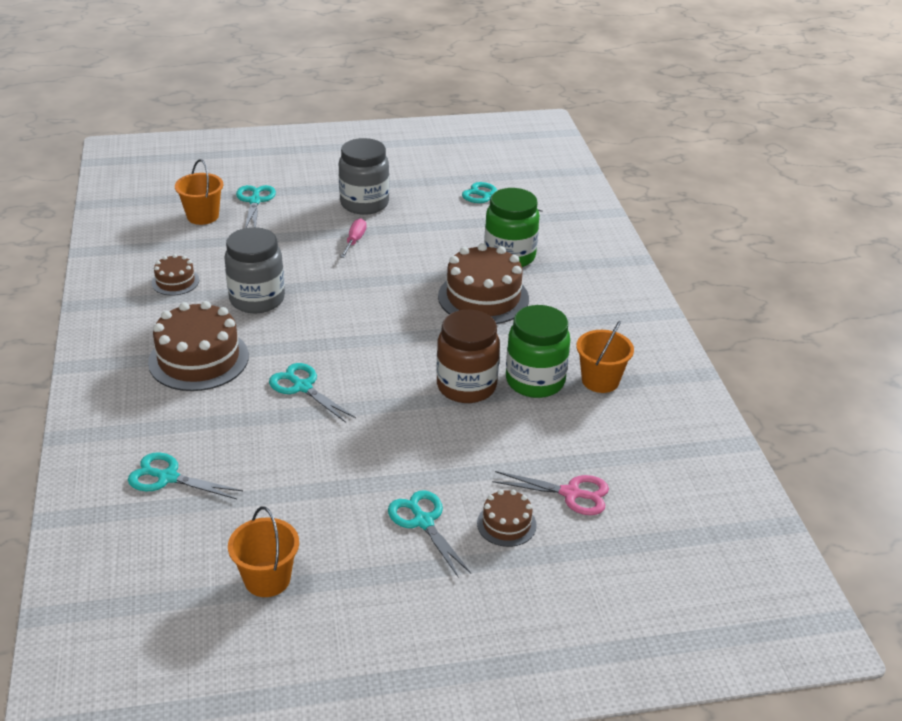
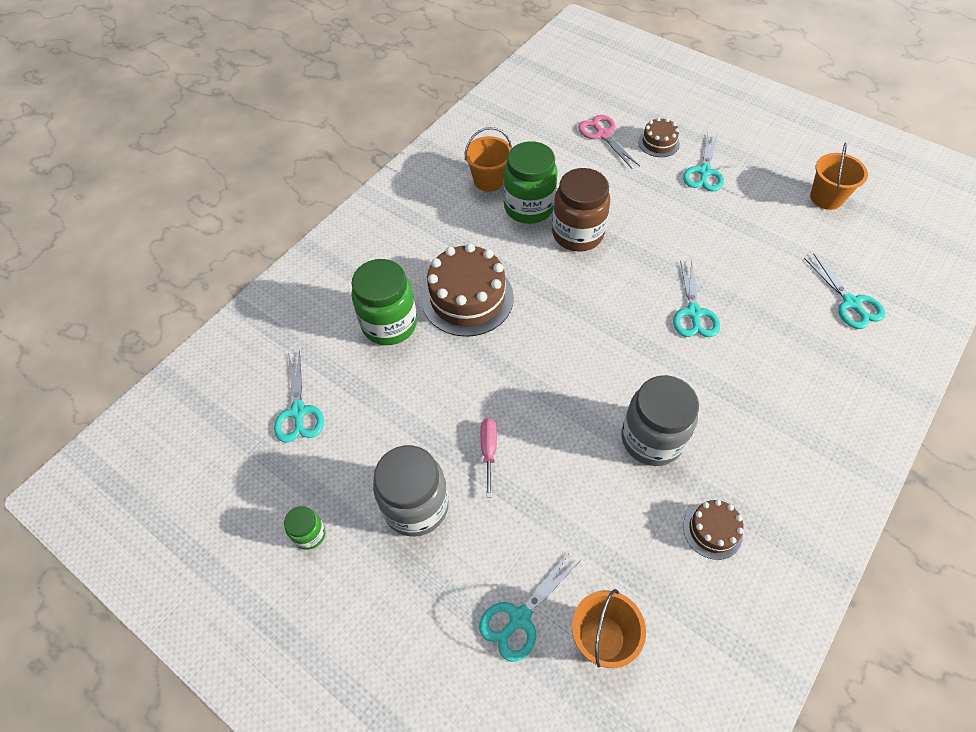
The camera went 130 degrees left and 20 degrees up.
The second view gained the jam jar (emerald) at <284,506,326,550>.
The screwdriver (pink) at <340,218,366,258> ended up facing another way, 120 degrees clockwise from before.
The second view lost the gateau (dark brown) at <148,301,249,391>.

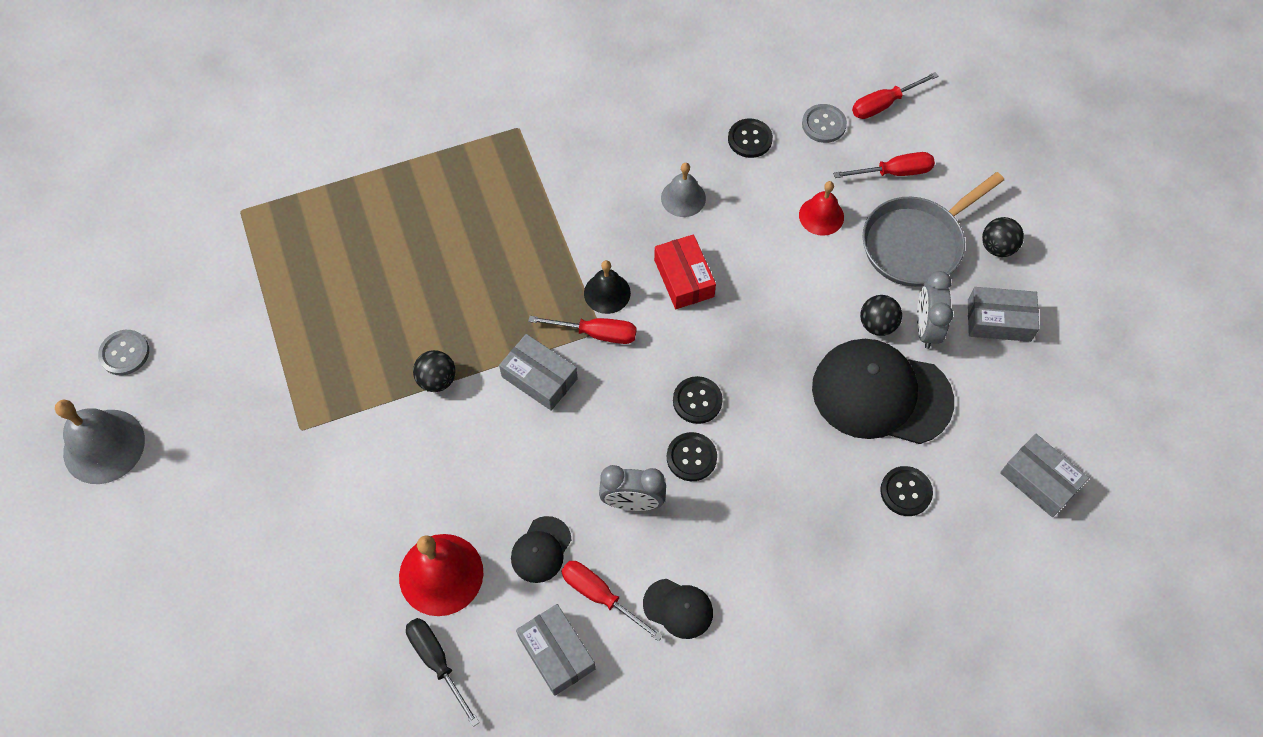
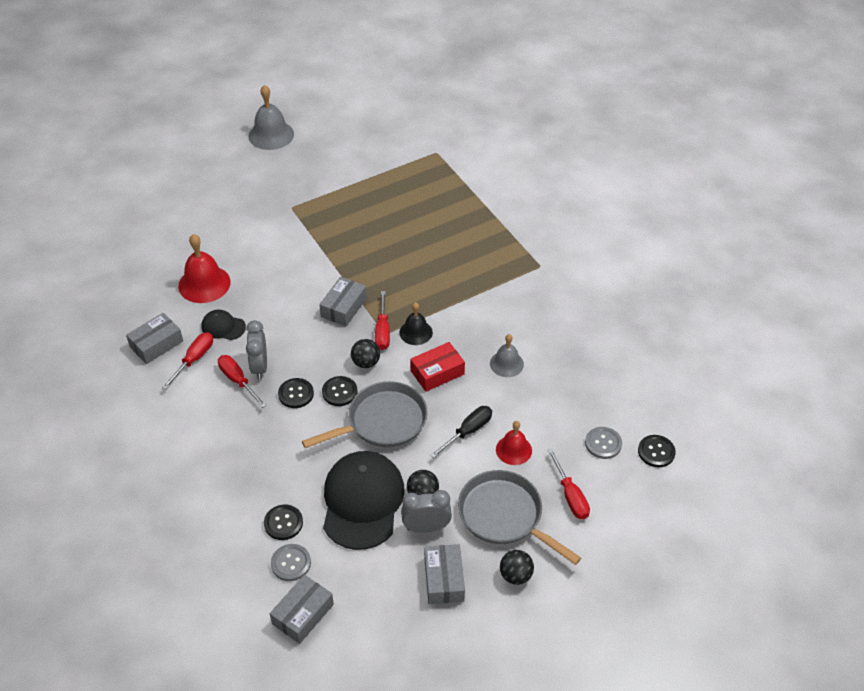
The camera went 80 degrees right and 15 degrees down.
The screwdriver (red) ended up elsewhere, having gone from <852,72,939,119> to <218,355,267,408>.
The button (ash-grey) ended up elsewhere, having gone from <98,330,149,375> to <271,544,311,581>.
The second view gained the pan (ash-grey) at <302,381,428,448>.
The ball (ebony) ended up elsewhere, having gone from <413,350,456,392> to <351,339,380,368>.
The screwdriver (ebony) ended up elsewhere, having gone from <406,618,480,727> to <430,406,492,458>.
The button (ebony) ended up elsewhere, having gone from <728,118,773,158> to <638,435,676,467>.
The second view lost the cap (ebony) at <643,579,713,639>.

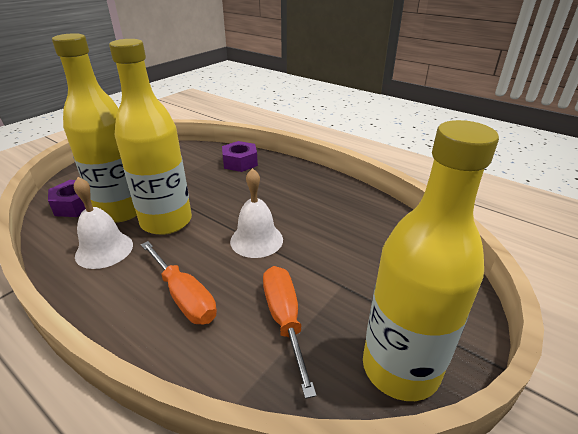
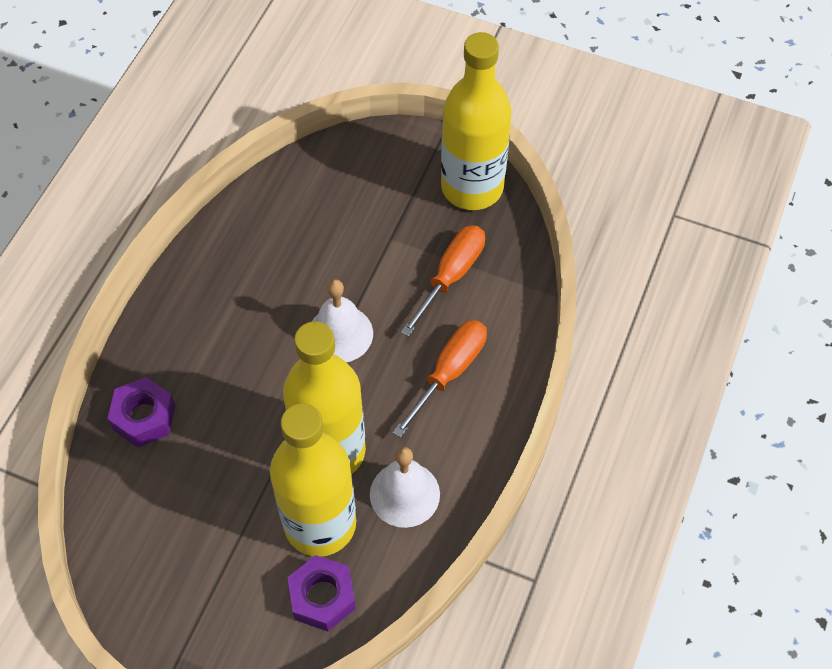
The camera went 105 degrees left and 25 degrees up.
The screwdriver (orange) at <263,266,317,399> ended up facing another way, 150 degrees clockwise from before.

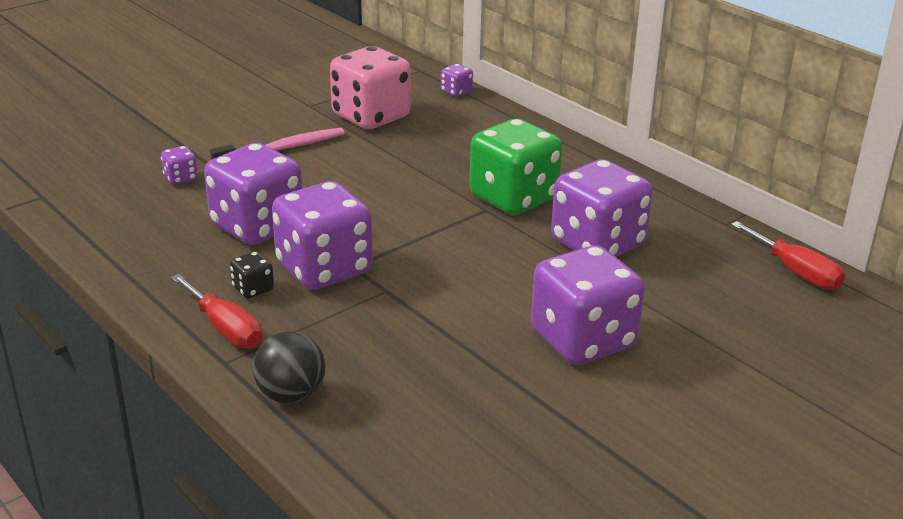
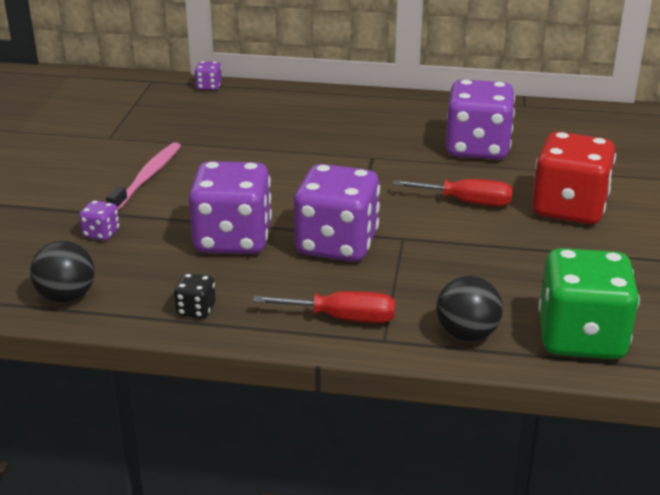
The camera went 40 degrees left and 0 degrees up.
The second view gained the ball (ebony) at <30,241,95,303>.
The dice (ebony) ended up elsewhere, having gone from <230,251,274,298> to <174,273,216,318>.
The screwdriver (red) ended up elsewhere, having gone from <731,221,845,290> to <393,179,513,206>.
What was the dice (purple) at <531,245,645,365> turned into the dice (red) at <532,132,616,224>.
The dice (emerald) ended up elsewhere, having gone from <469,119,562,215> to <538,248,640,359>.
The second view lost the dice (pink) at <330,46,411,129>.

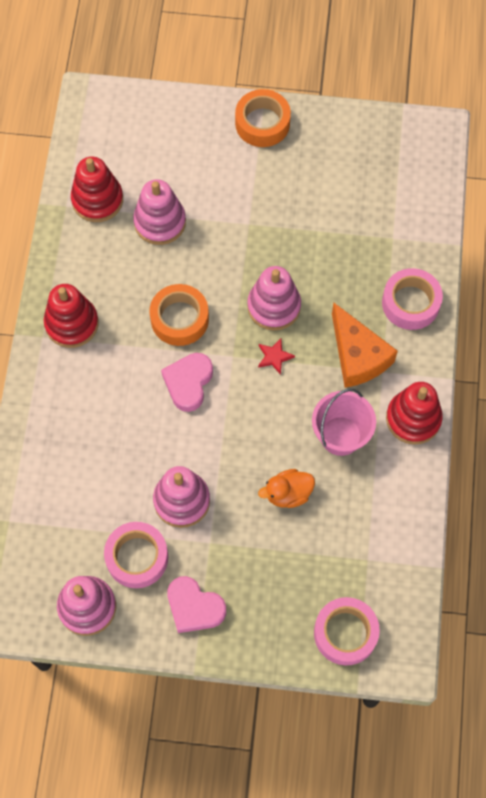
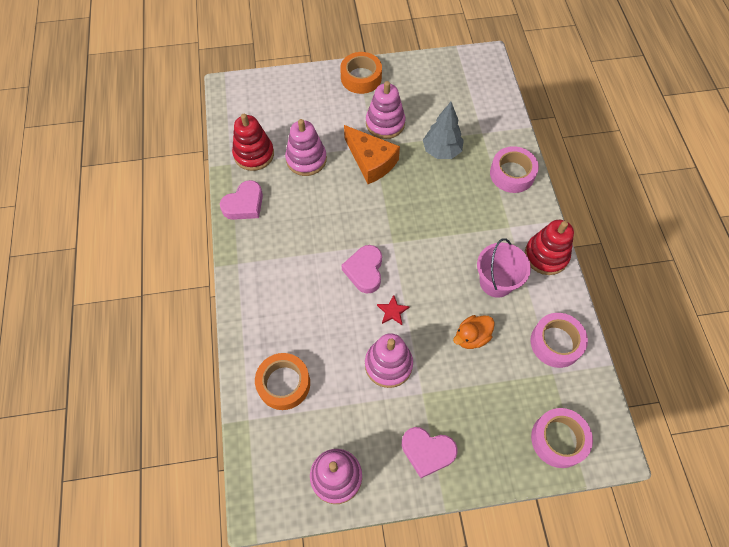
The camera went 15 degrees left and 5 degrees down.
The second view gained the heart shape (pink) at <220,180,263,220>.
The sticky tape (orange) ended up elsewhere, having gone from <150,284,209,346> to <255,353,310,410>.
The cheese (orange) ended up elsewhere, having gone from <332,303,398,388> to <344,125,400,184>.
The stacking toy (pink) ended up elsewhere, having gone from <247,266,301,331> to <366,81,405,139>.
The five-pointed star (red) ended up elsewhere, having gone from <258,338,295,375> to <377,295,410,325>.
The second view gained the tree (ash-grey) at <423,102,464,159>.
The sticky tape (pink) ended up elsewhere, having gone from <104,522,168,588> to <530,313,588,368>.
The second view lost the stacking toy (red) at <44,284,99,348>.

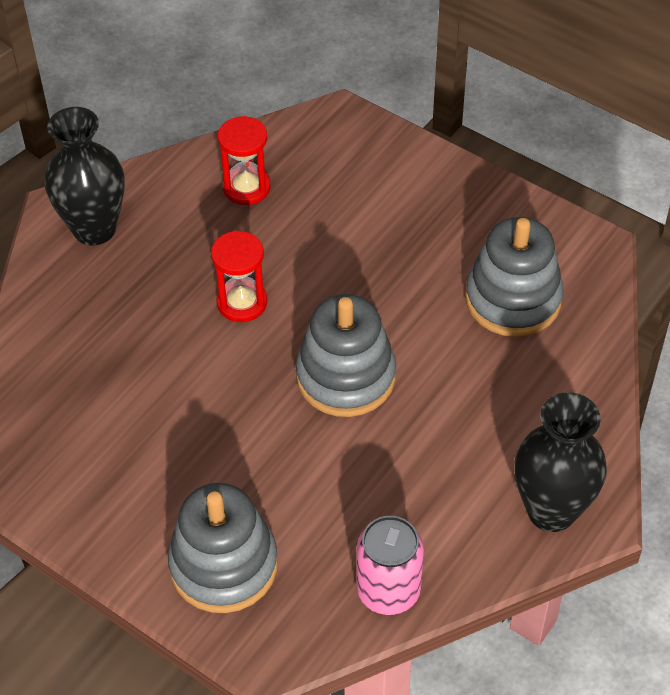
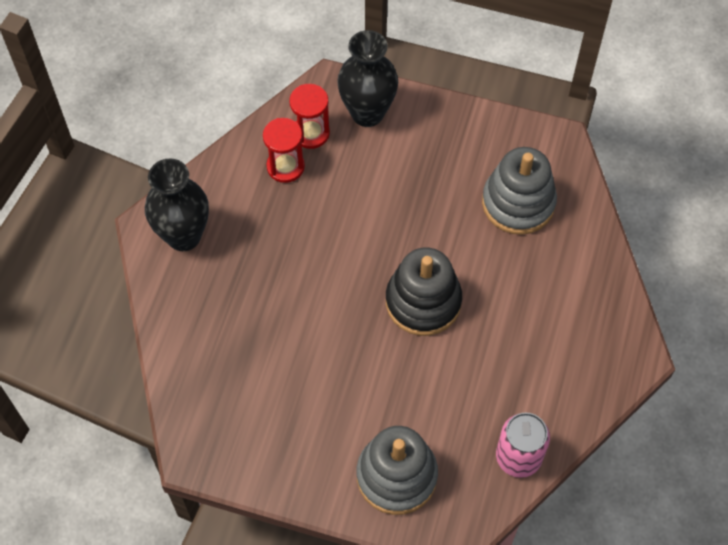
The camera went 20 degrees left and 10 degrees up.
The sandglass (red) ended up elsewhere, having gone from <211,231,267,322> to <289,84,330,149>.
The tall vase (ebony) ended up elsewhere, having gone from <514,392,607,532> to <337,30,398,127>.
What was the stacking toy (ash-grey) at <296,294,396,417> turned into the stacking toy (ebony) at <386,248,462,336>.

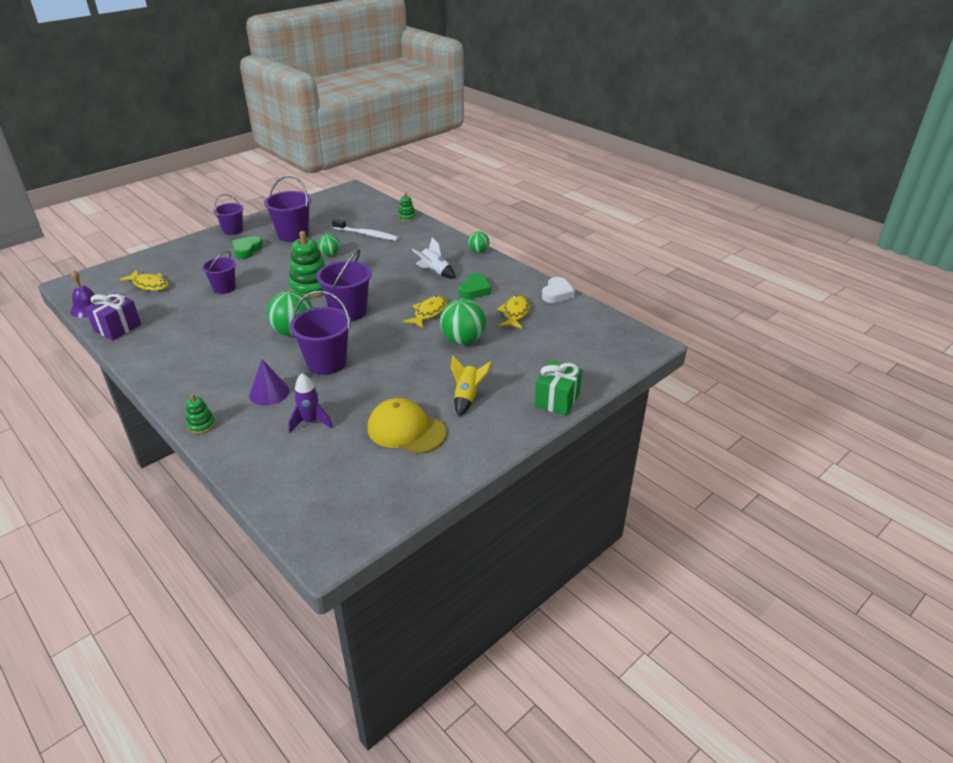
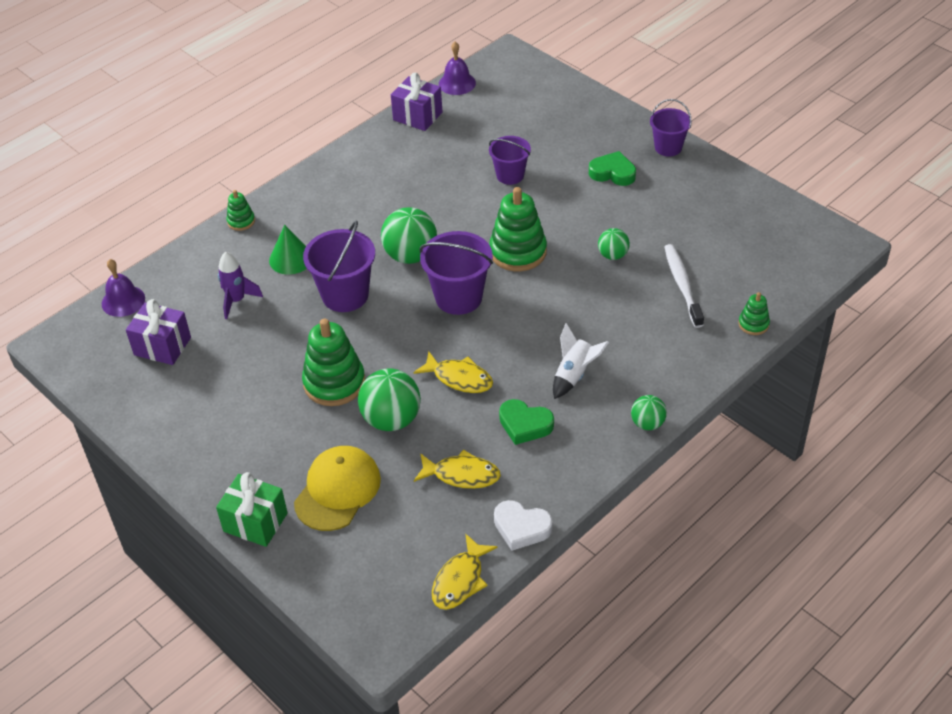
The camera went 90 degrees right and 10 degrees up.
The second view gained the hand bell (purple) at <102,259,145,317>.
The second view gained the wrapped gift (purple) at <126,299,191,365>.
What was the cone (purple) at <249,360,289,406> turned into the cone (emerald) at <269,225,307,275>.
The cap (golden) ended up elsewhere, having gone from <368,398,447,454> to <294,446,381,531>.
The second view gained the stacking toy (emerald) at <302,319,365,406>.
The fish figure (golden) ended up elsewhere, having gone from <119,270,169,291> to <432,533,497,610>.
The toothbrush (snow-white) at <332,219,399,241> ended up facing another way, 150 degrees clockwise from before.
The second view lost the sand bucket (purple) at <264,175,311,242>.
The second view lost the toy rocket (golden) at <451,356,492,416>.

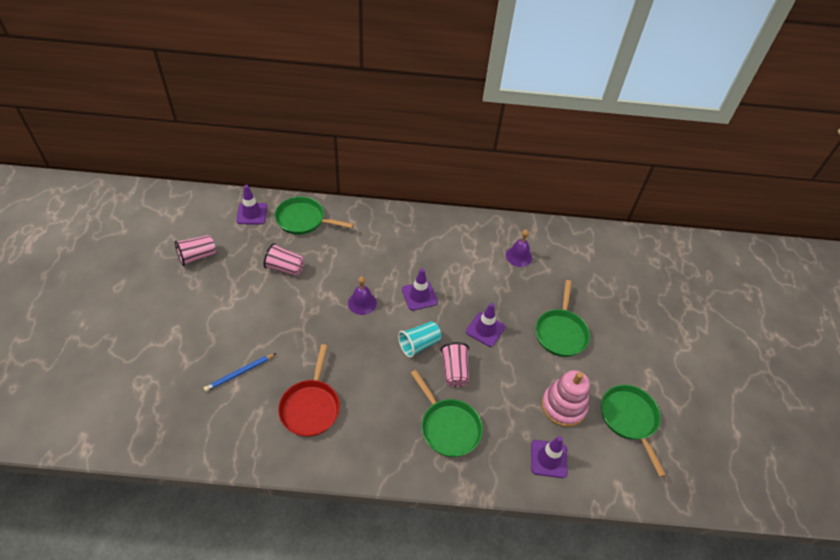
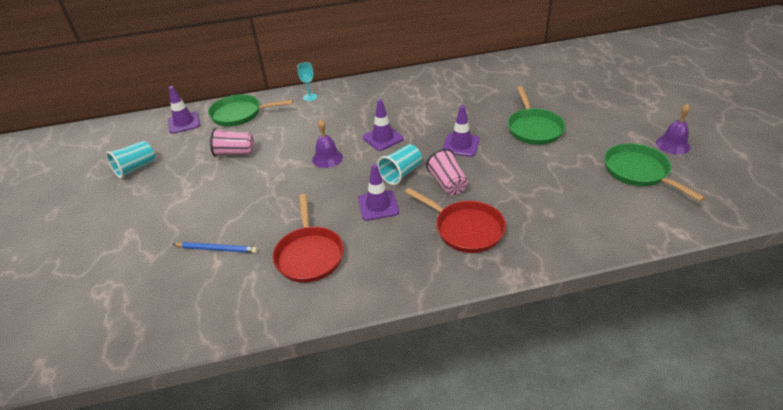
The camera went 10 degrees left and 10 degrees down.
What was the cup (pink) at <174,235,216,266> turned into the cup (teal) at <106,141,155,179>.
The lead pencil (royal blue) at <204,353,276,392> ended up facing another way, 120 degrees counterclockwise from before.
The second view gained the chalice (teal) at <297,62,317,101>.
The road cone (purple) ended up elsewhere, having gone from <531,436,568,478> to <358,164,399,221>.
What was the pan (emerald) at <411,370,483,457> turned into the pan (red) at <405,188,506,253>.
The hand bell (purple) ended up elsewhere, having gone from <506,230,532,267> to <656,104,690,155>.
The second view lost the stacking toy (pink) at <542,370,590,427>.

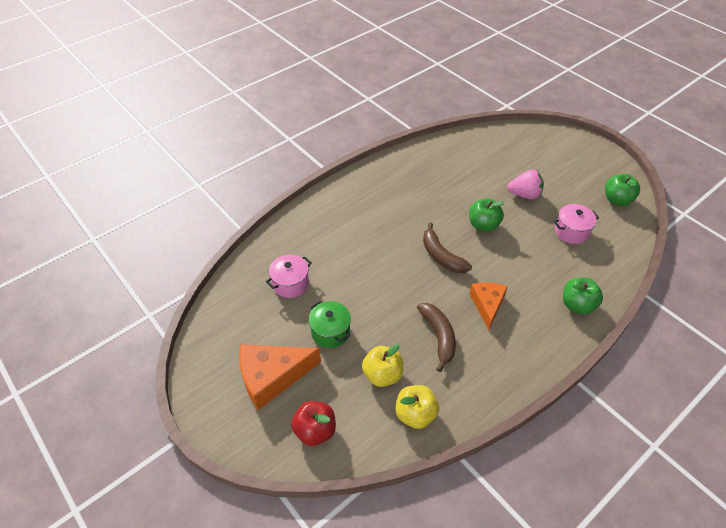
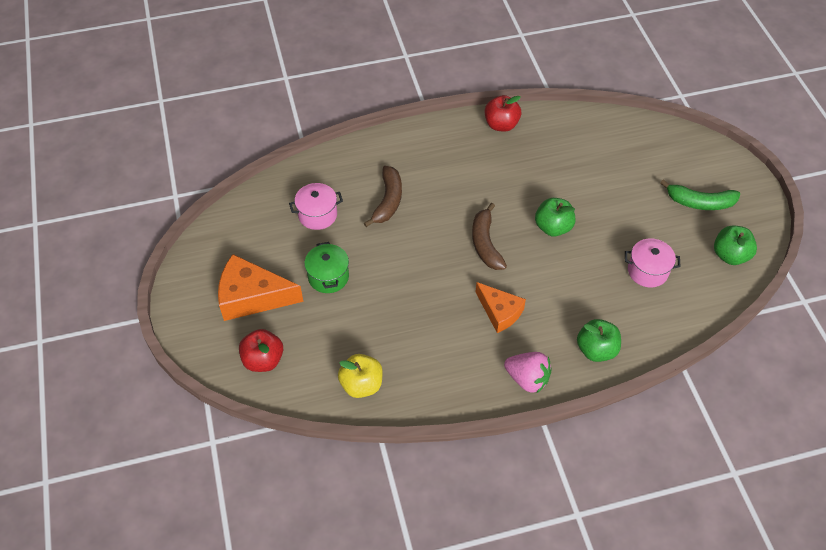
The camera went 25 degrees right and 5 degrees up.
The banana fruit (dark brown) ended up elsewhere, having gone from <417,303,456,372> to <364,166,402,227>.
The cheese (orange) at <470,282,508,330> ended up facing another way, 105 degrees clockwise from before.
The second view gained the toy apple (red) at <485,95,521,132>.
The berry (pink) ended up elsewhere, having gone from <507,169,544,199> to <504,352,552,393>.
The second view gained the banana fruit (emerald) at <660,179,740,210>.
The second view lost the toy apple (golden) at <362,344,403,387>.

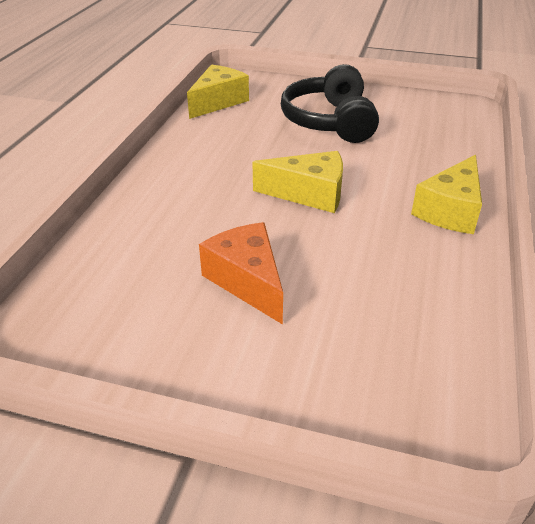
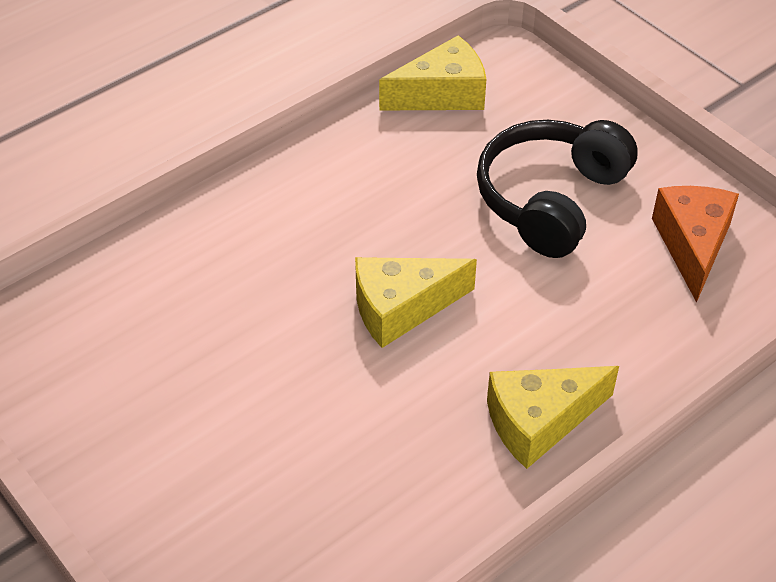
The camera went 35 degrees right and 10 degrees up.
The cheese (golden) at <252,151,343,213> ended up facing another way, 120 degrees clockwise from before.
The cheese (orange) ended up elsewhere, having gone from <199,222,283,325> to <652,186,739,303>.

